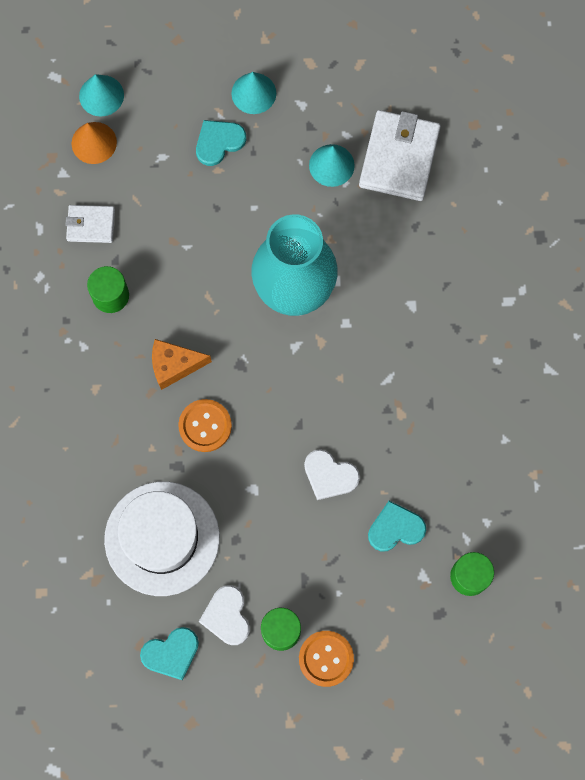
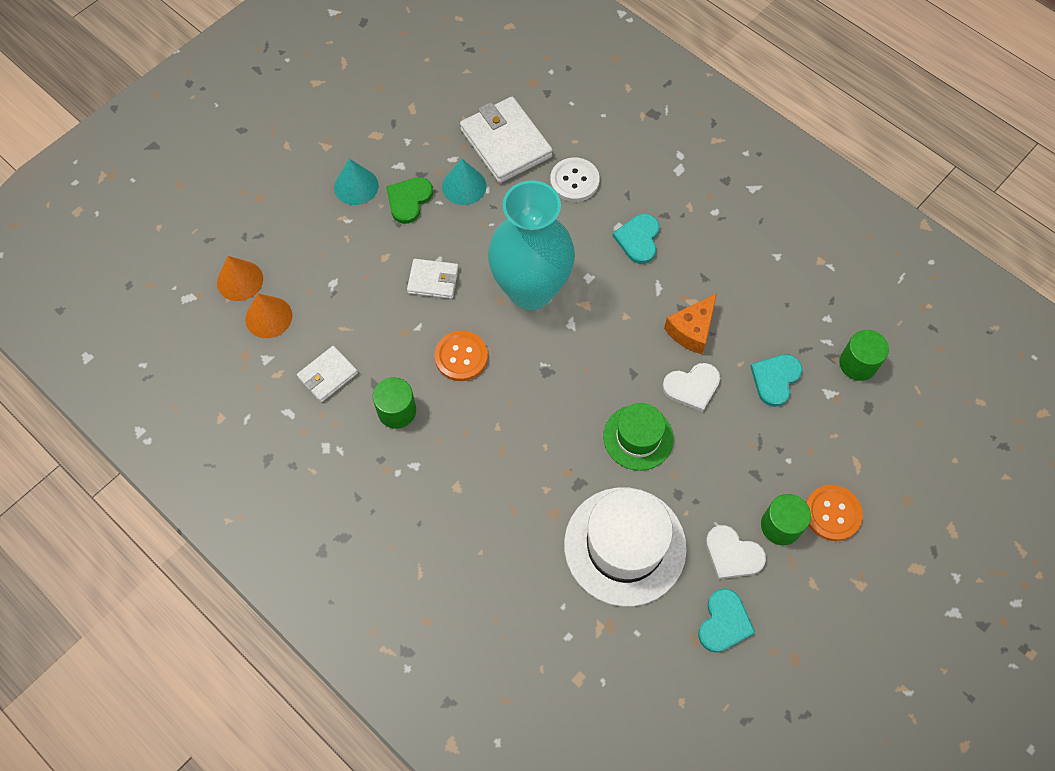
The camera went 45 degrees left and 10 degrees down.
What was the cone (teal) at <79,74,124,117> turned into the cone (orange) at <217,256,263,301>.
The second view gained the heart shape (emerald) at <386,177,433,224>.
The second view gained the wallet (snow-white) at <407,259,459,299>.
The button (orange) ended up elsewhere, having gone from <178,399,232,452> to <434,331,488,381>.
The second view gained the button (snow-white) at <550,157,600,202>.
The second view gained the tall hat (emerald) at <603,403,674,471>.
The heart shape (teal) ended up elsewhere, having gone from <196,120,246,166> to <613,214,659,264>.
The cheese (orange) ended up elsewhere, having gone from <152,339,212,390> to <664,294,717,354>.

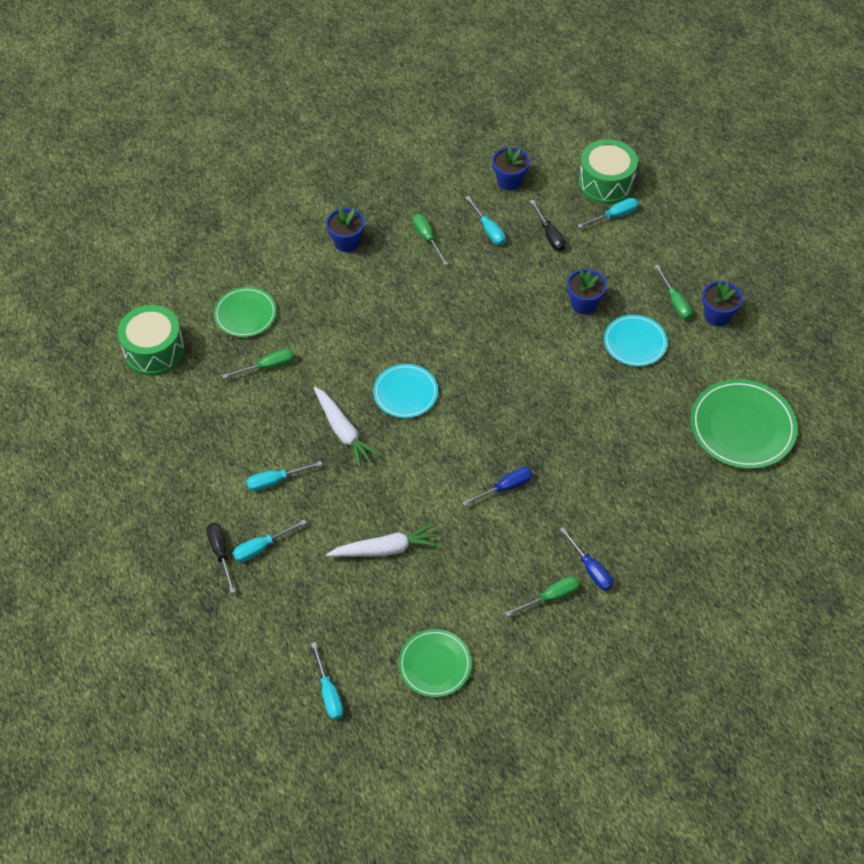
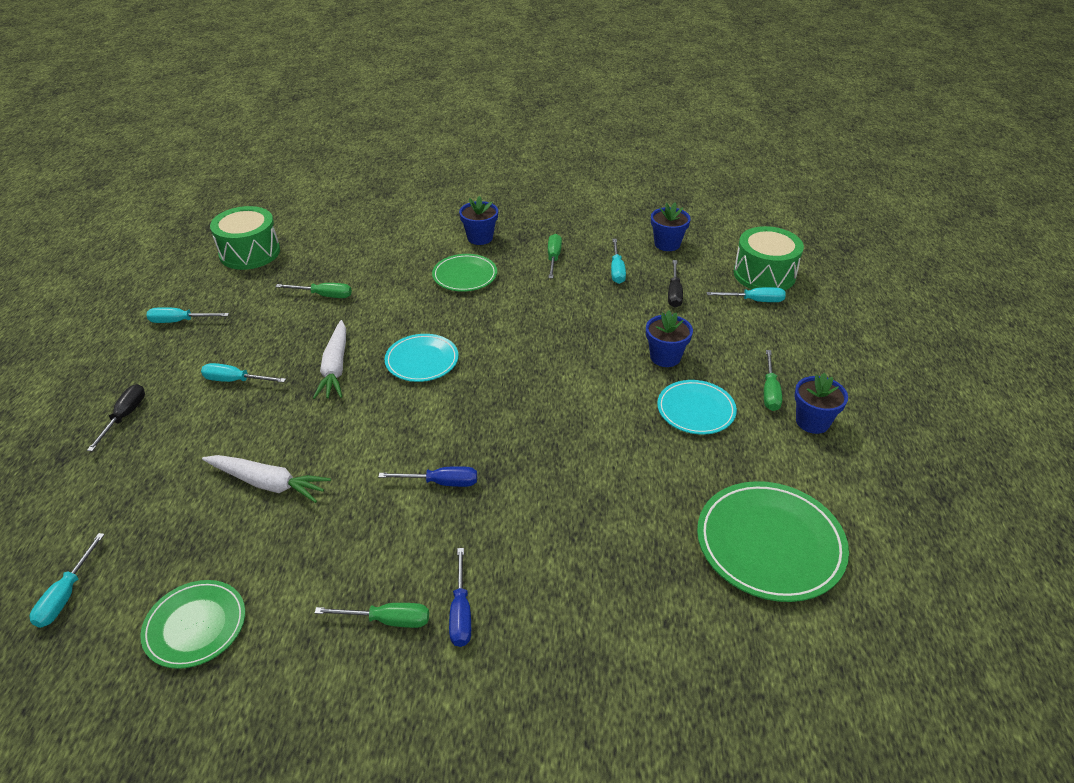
The camera went 30 degrees right and 15 degrees down.
The screwdriver (teal) ended up elsewhere, having gone from <233,520,306,562> to <146,307,229,323>.
The plate (emerald) ended up elsewhere, having gone from <214,287,277,337> to <432,254,497,292>.

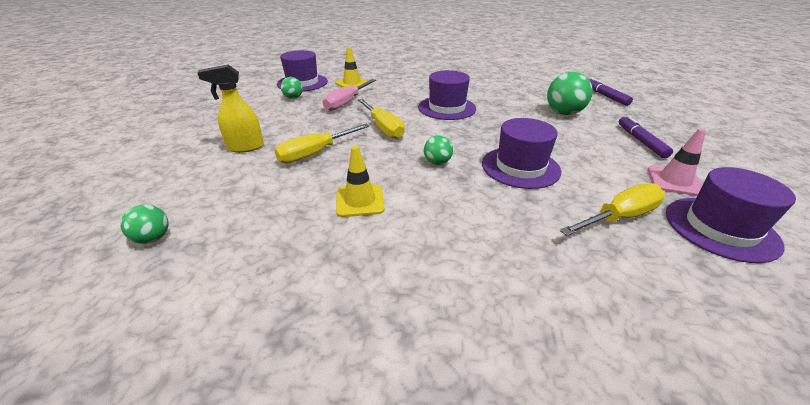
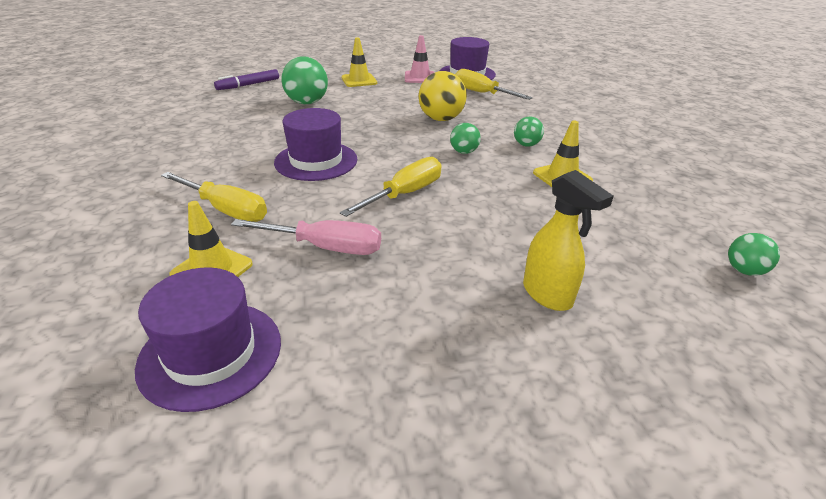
The camera went 110 degrees left and 0 degrees up.
The screwdriver (golden) ended up elsewhere, having gone from <274,124,370,163> to <161,172,267,222>.
Where the marker pen (purple) stood at <619,116,673,158>, the road cone (golden) came to stand at <341,37,377,87>.
Where the tall hat (purple) stood at <482,118,561,189>, the ball (golden) came to stand at <418,71,467,121>.
The ball (emerald) ended up elsewhere, having gone from <281,77,303,99> to <514,117,544,147>.

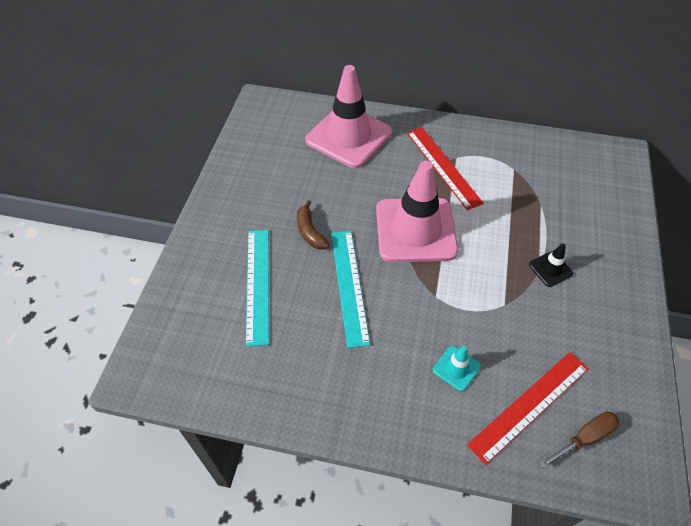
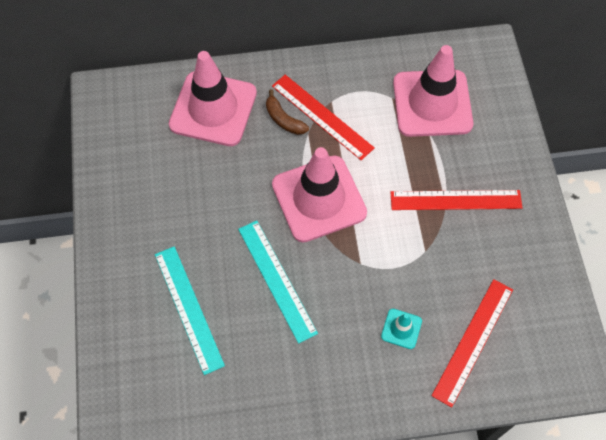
The camera went 20 degrees left and 10 degrees up.
The banana fruit (dark brown) ended up elsewhere, having gone from <297,200,330,250> to <266,90,309,135>.
Where the road cone (ebony) stood at <529,243,573,287>, the ruler (red) came to stand at <390,190,522,210>.
The second view gained the road cone (pink) at <393,45,473,137>.
The second view lost the screwdriver (dark brown) at <539,412,619,469>.

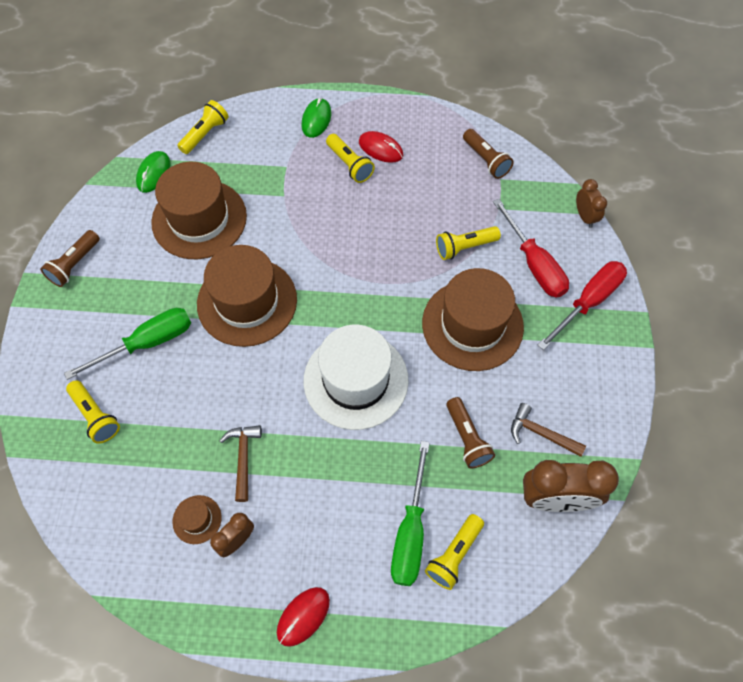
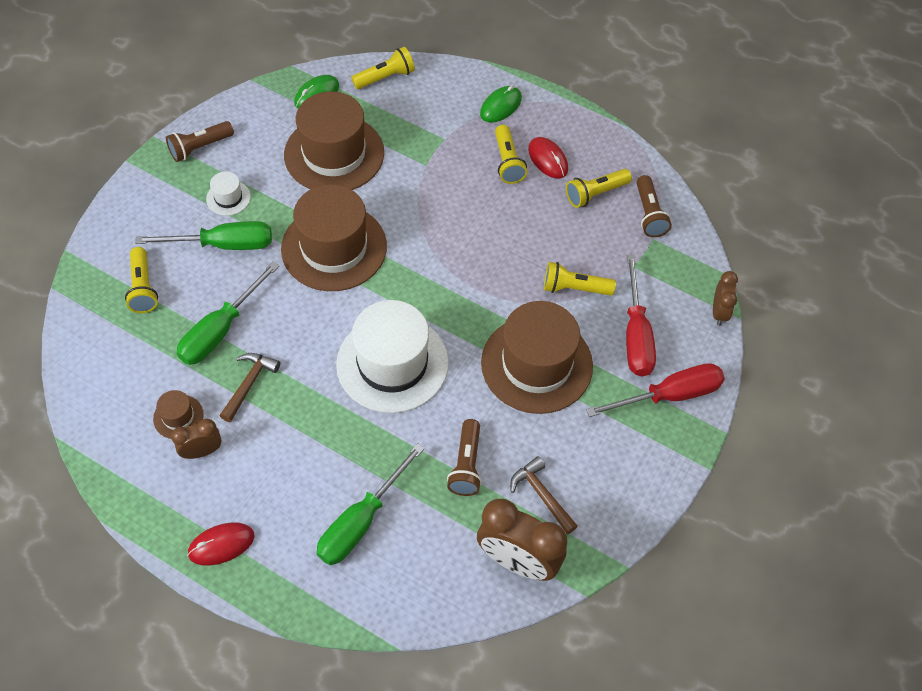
The camera went 25 degrees right and 5 degrees down.
The second view gained the screwdriver (emerald) at <177,262,279,365>.
The second view gained the tall hat (snow-white) at <206,171,251,216>.
The torch (golden) ended up elsewhere, having gone from <425,514,484,590> to <566,169,632,208>.

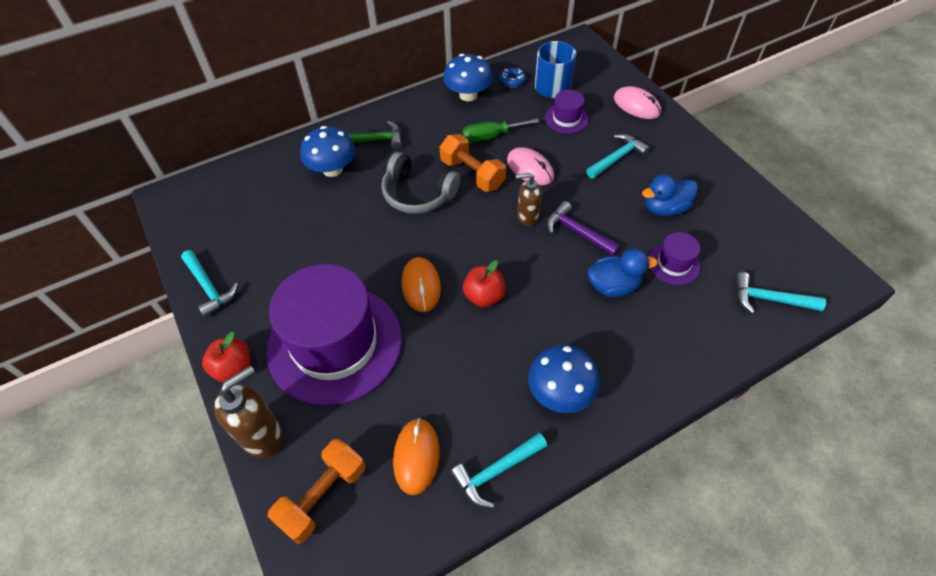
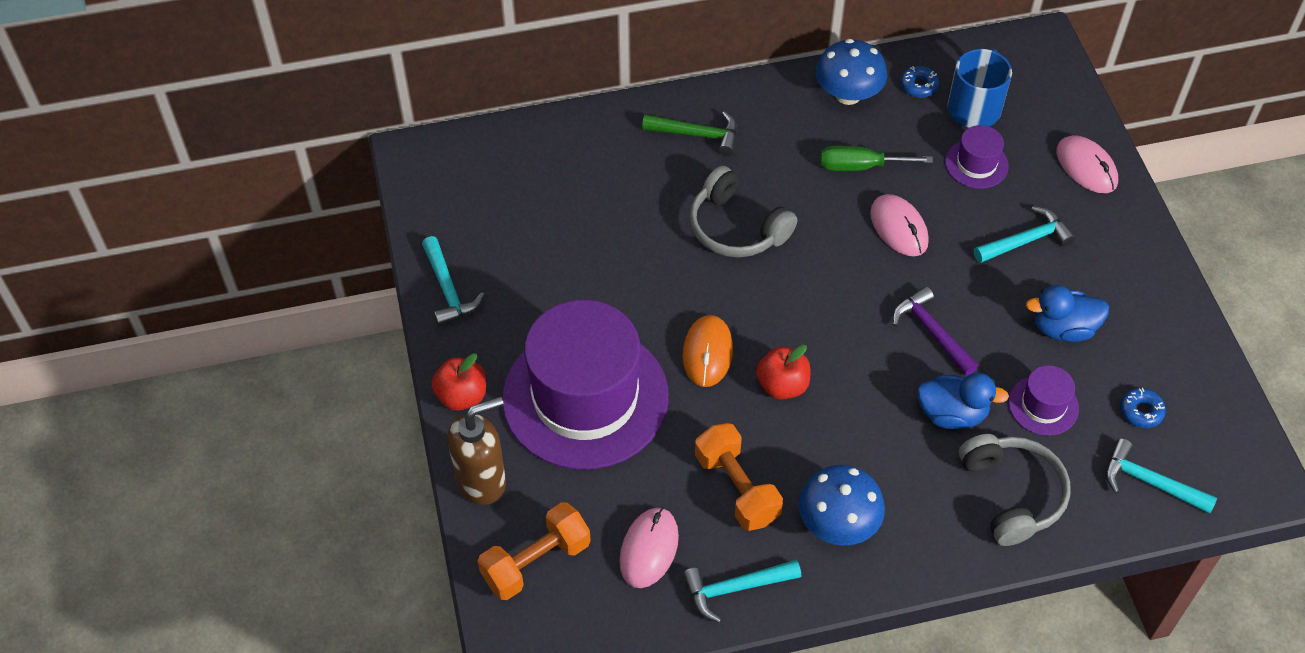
The camera went 15 degrees right and 0 degrees up.
What was the mouse (orange) at <393,418,439,495> turned into the mouse (pink) at <619,507,679,588>.
The dumbbell (orange) ended up elsewhere, having gone from <440,134,506,192> to <695,423,783,531>.
The second view gained the headset (ash-grey) at <959,434,1071,546>.
The second view gained the glazed donut (royal blue) at <1120,388,1166,428>.
The second view lost the toadstool (royal blue) at <301,126,355,177>.
The second view lost the pump bottle (dark brown) at <516,173,542,226>.

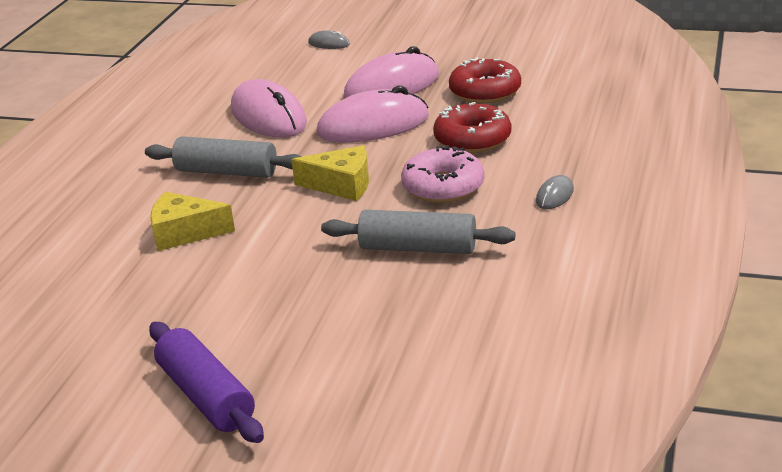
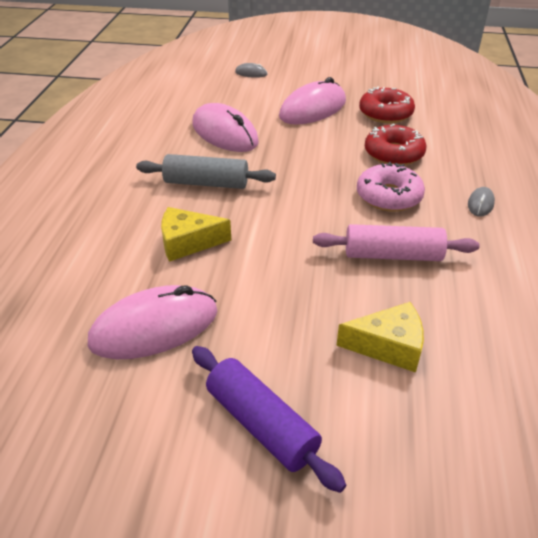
The camera went 10 degrees left and 10 degrees up.
The mouse (pink) ended up elsewhere, having gone from <317,85,429,143> to <88,285,217,359>.
What was the pastry roller (ash-grey) at <321,210,515,254> turned into the pastry roller (pink) at <313,224,480,261>.
The cheese (golden) ended up elsewhere, having gone from <291,145,369,201> to <336,302,424,373>.

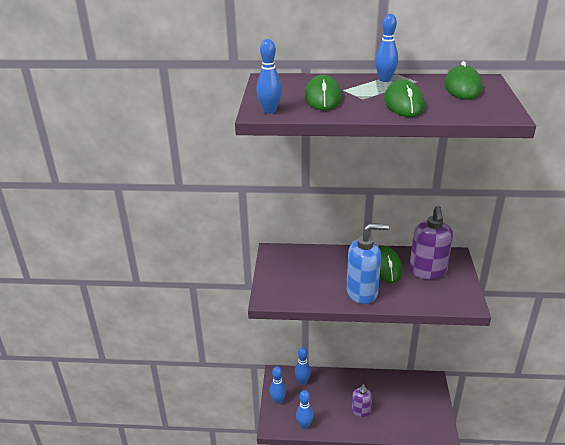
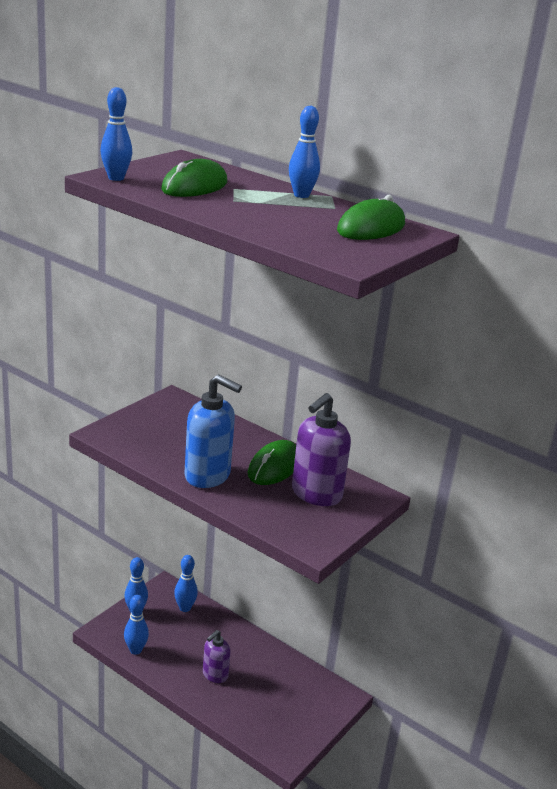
The camera went 30 degrees right and 5 degrees down.
The second view lost the mouse (emerald) at <384,80,425,117>.

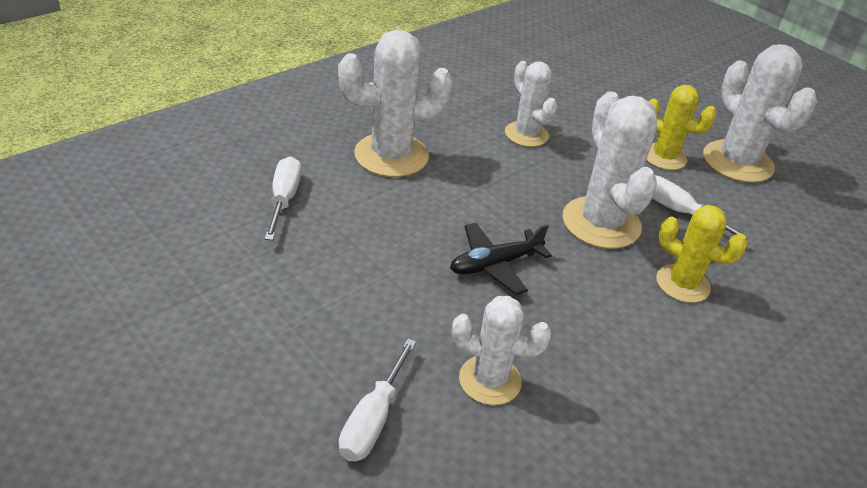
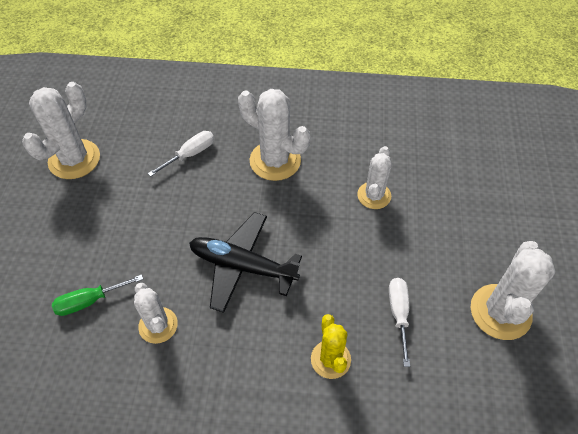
The camera went 50 degrees right and 15 degrees up.
The cactus (snow-white) ended up elsewhere, having gone from <563,91,657,249> to <22,82,100,179>.
What was the screwdriver (snow-white) at <339,339,416,461> turned into the screwdriver (emerald) at <52,274,143,316>.
The size of the toy plane (ebony) at <450,223,552,295> changed by a factor of 1.60.
The second view lost the cactus (golden) at <647,85,717,170>.

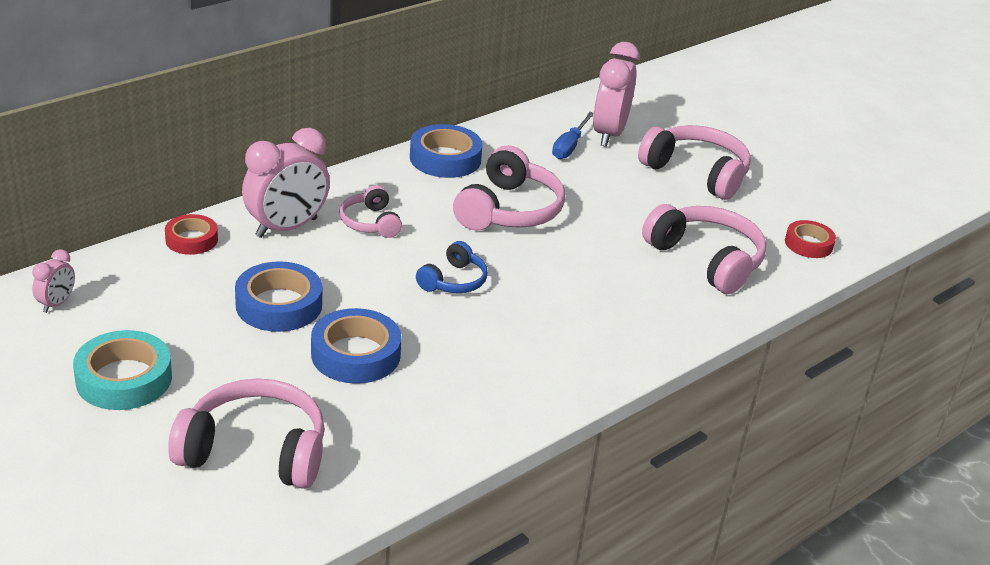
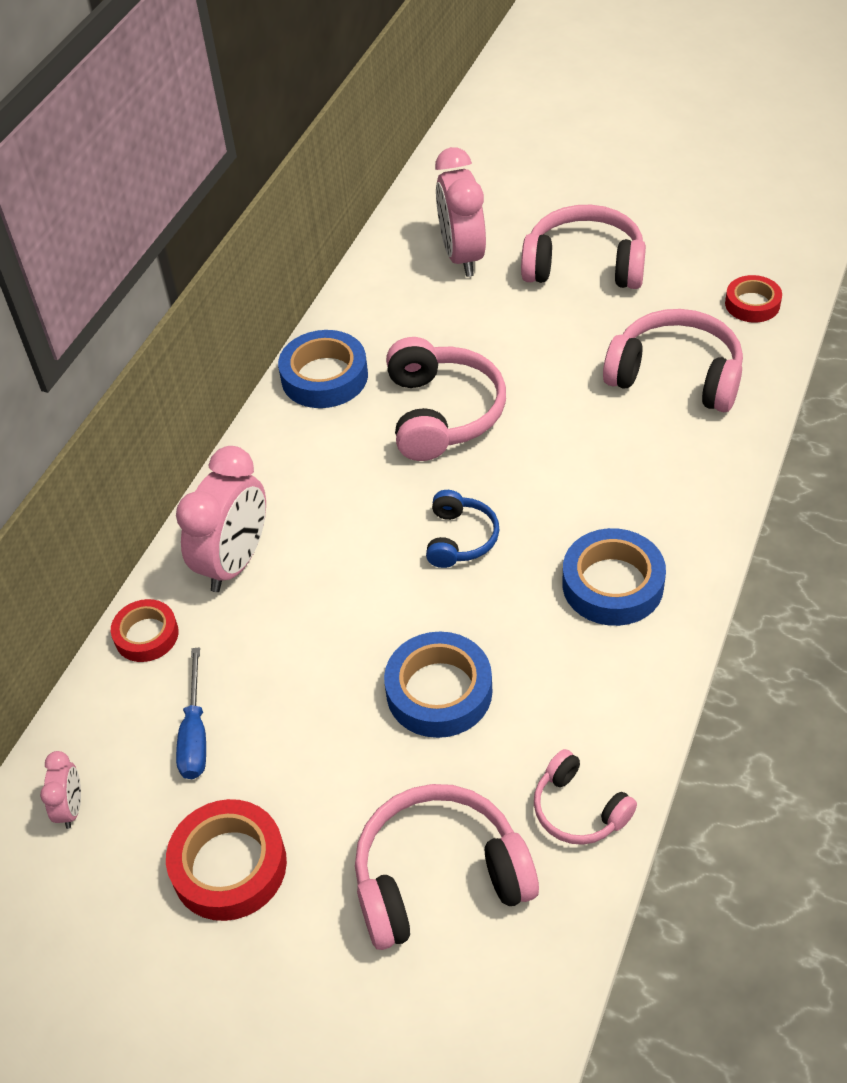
The camera went 20 degrees left and 15 degrees up.
What was the sticky tape (teal) at <73,330,172,410> turned into the sticky tape (red) at <166,799,287,921>.
The screwdriver (royal blue) ended up elsewhere, having gone from <552,112,593,159> to <176,647,206,779>.
The headset (pink) ended up elsewhere, having gone from <339,185,402,238> to <534,749,637,845>.
The sticky tape (royal blue) ended up elsewhere, having gone from <235,261,322,332> to <562,528,666,626>.

